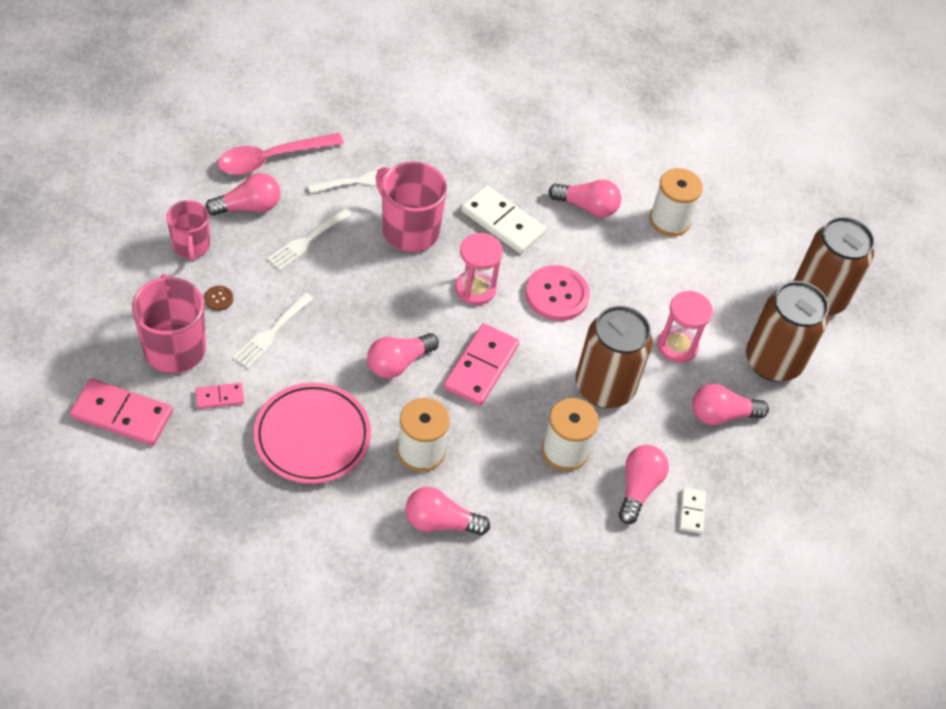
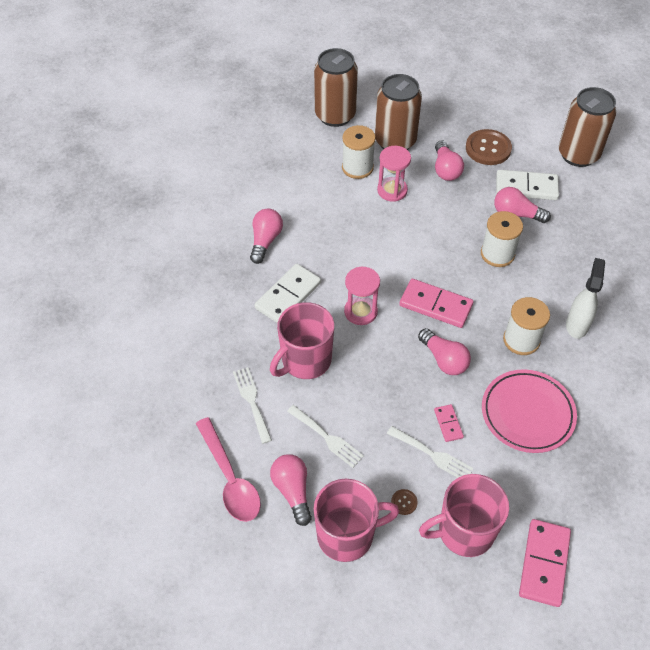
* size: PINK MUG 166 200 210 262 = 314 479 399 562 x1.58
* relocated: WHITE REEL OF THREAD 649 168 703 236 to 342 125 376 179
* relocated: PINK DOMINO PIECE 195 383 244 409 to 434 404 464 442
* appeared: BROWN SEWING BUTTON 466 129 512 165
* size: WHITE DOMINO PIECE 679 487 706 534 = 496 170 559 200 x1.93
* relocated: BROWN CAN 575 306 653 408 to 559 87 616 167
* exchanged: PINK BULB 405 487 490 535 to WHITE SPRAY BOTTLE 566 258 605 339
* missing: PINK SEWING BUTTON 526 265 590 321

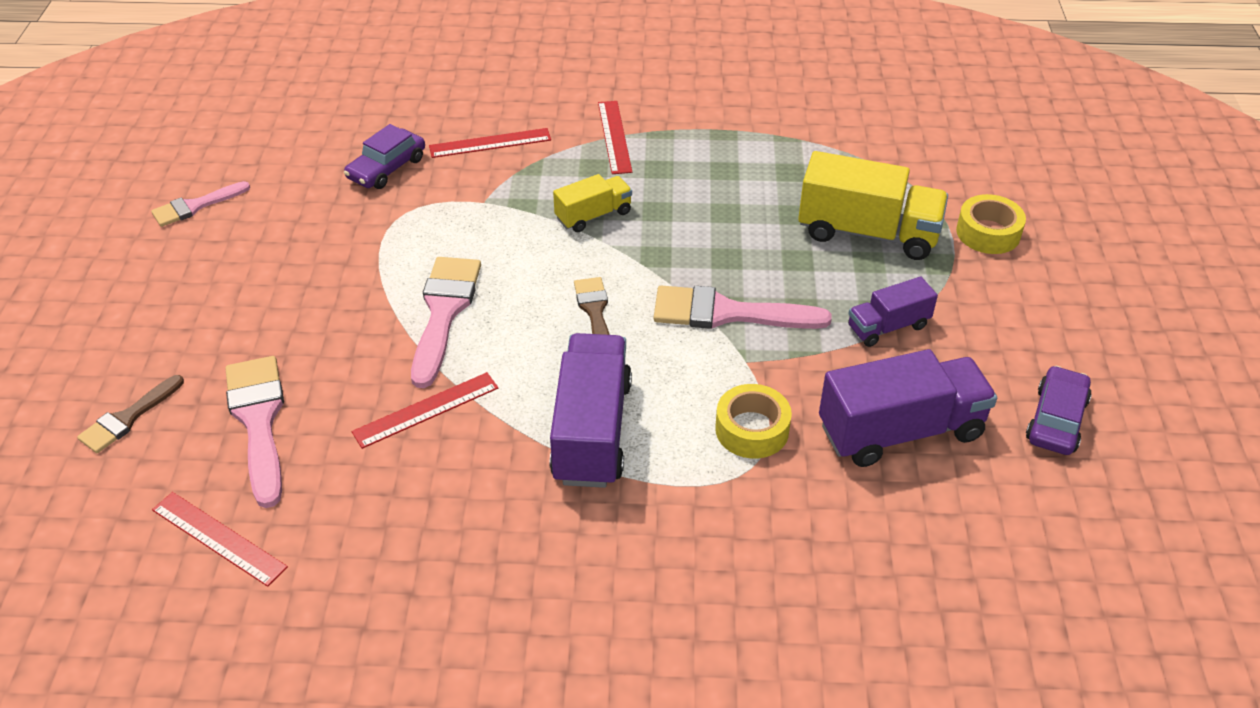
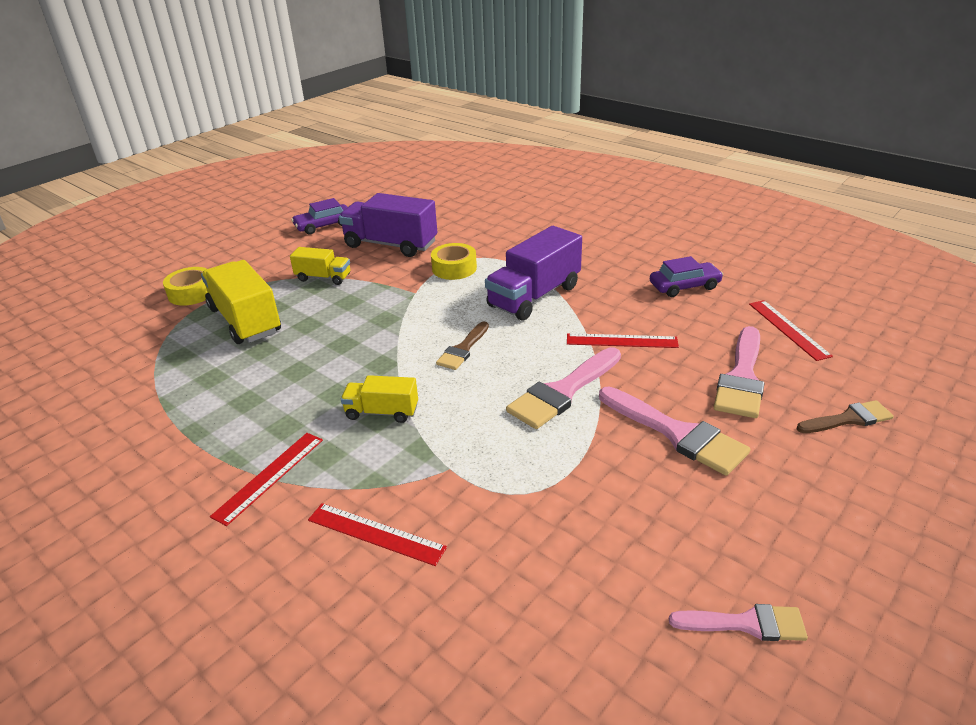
* colour: VIOLET TOY TRUCK 848 276 938 347 to GOLDEN TOY TRUCK 290 247 350 285
* relocated: PINK PAINT BRUSH 654 286 832 329 to 599 387 751 476
* relocated: VIOLET CAR 344 124 425 189 to 650 256 723 297

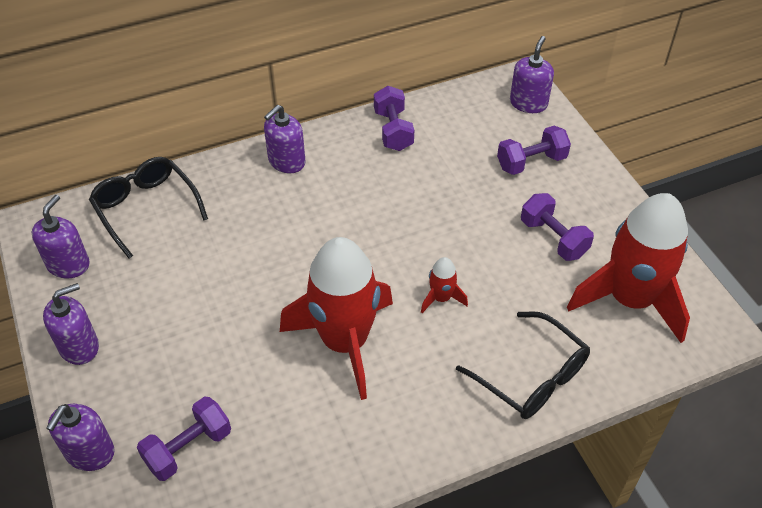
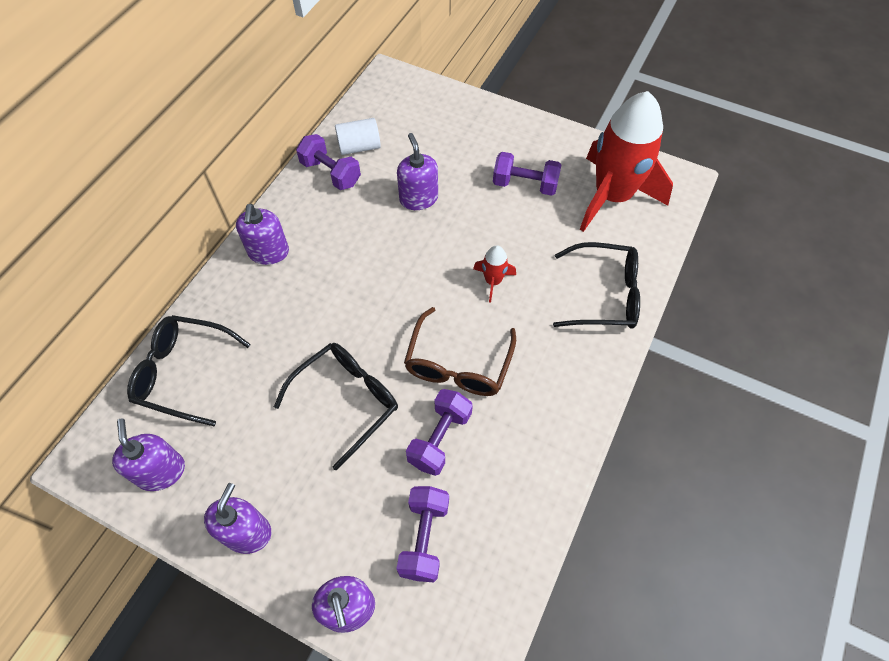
* appeared: BLACK GLASSES 274 343 398 470
* appeared: WHITE CYLINDER 335 118 381 155
* relocated: VIOLET SOAP PUMP 510 36 554 113 to 397 133 438 210
* exchanged: RED ROCKET 280 237 393 400 to BROWN GLASSES 404 307 516 396
* relocated: VIOLET FREE WEIGHT 497 126 571 175 to 406 389 473 476

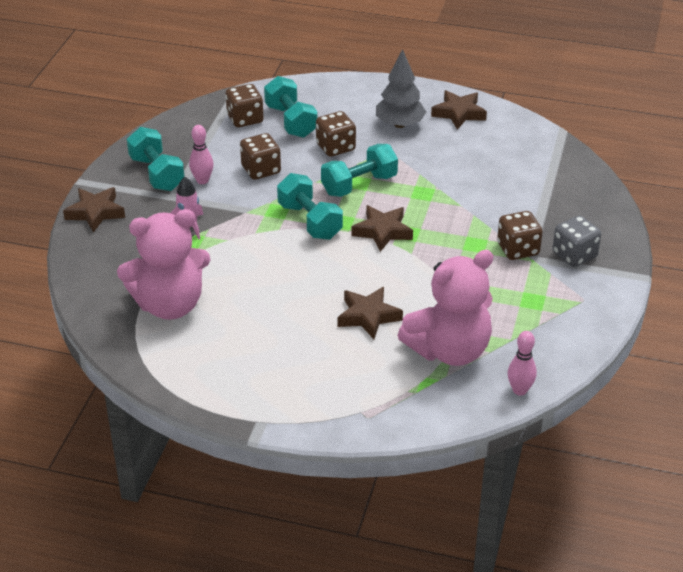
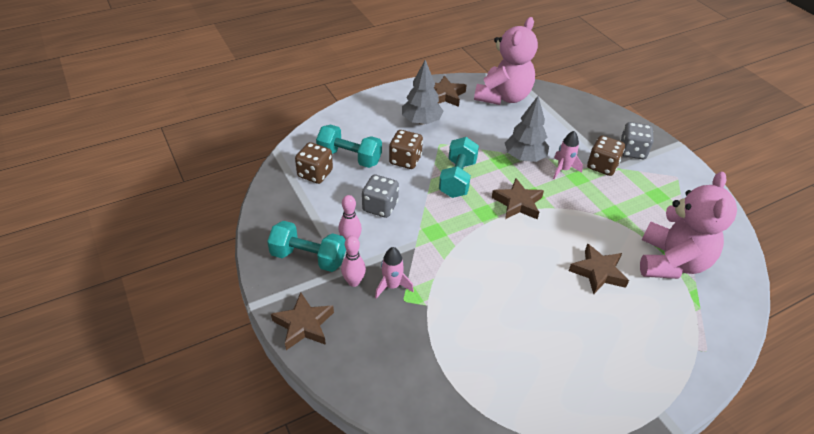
* relocated: PINK SKITTLE 508 331 537 396 to 341 236 366 287
* colour: BROWN DIE 240 133 281 180 to ASH-GREY DIE 362 175 399 218
* relocated: PINK TEDDY BEAR 117 209 211 320 to 474 17 538 105
* appeared: ASH-GREY FIR TREE 505 96 549 162
* appeared: PINK ROCKET 553 131 583 179
* missing: TURQUOISE FREE WEIGHT 277 173 343 240

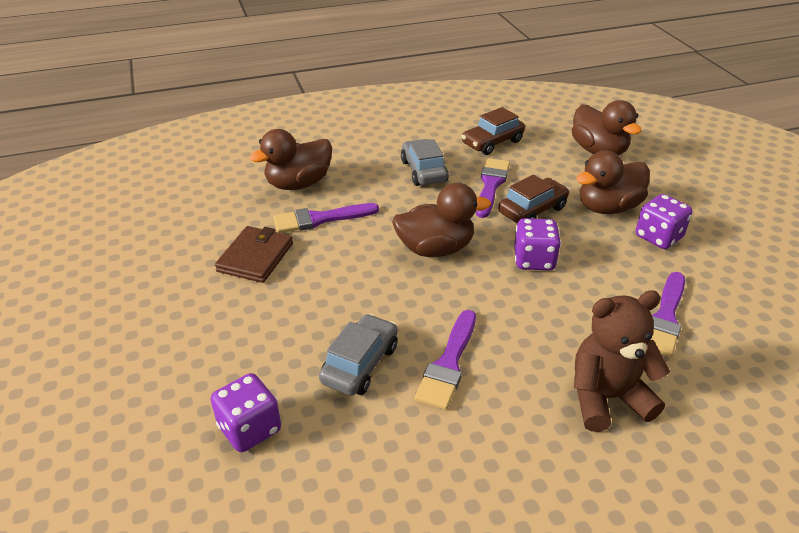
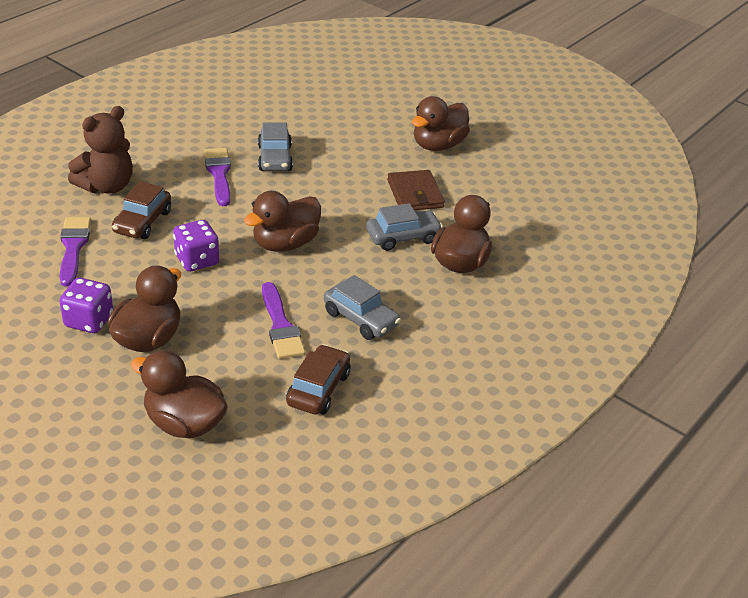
* relocated: BROWN CAR 498 175 569 224 to 112 181 171 239
* exchanged: VIOLET PAINT BRUSH 273 203 379 233 to ASH-GREY CAR 366 203 443 251
* appeared: BROWN TOY DUCK 412 96 470 151
* missing: VIOLET DIE 211 373 281 452

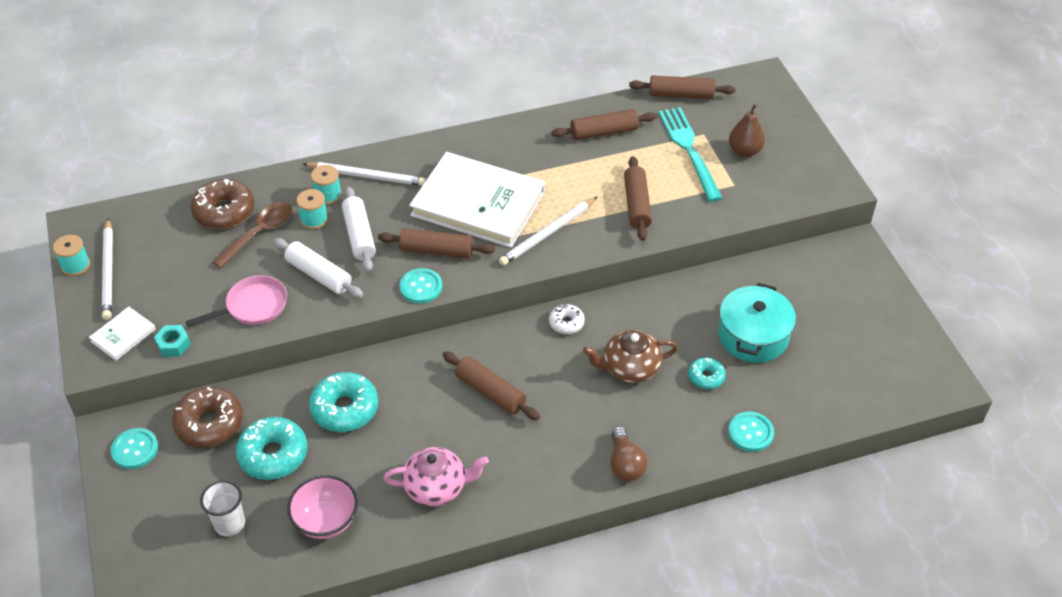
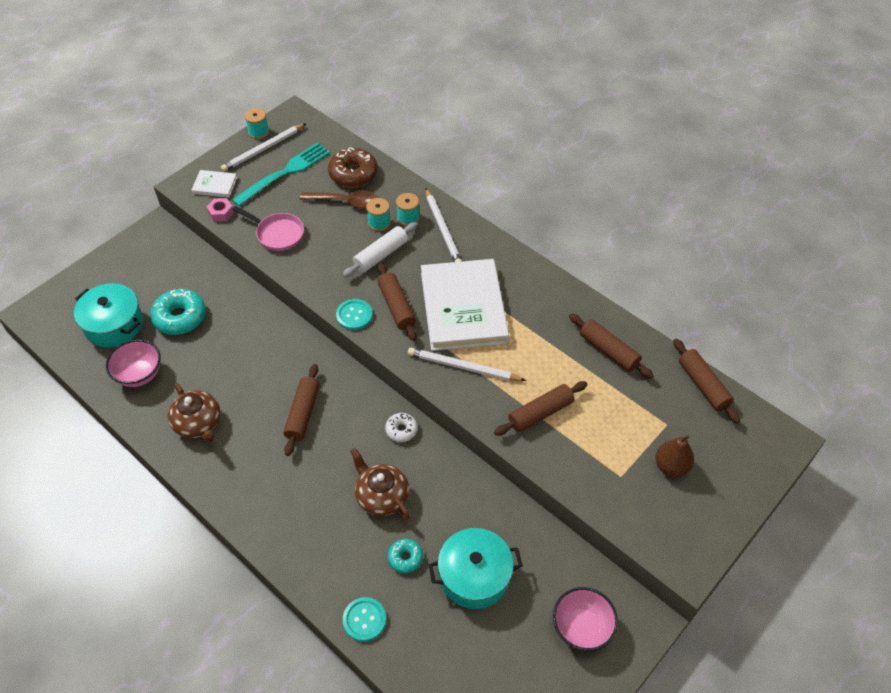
* exchanged: WHITE TUMBLER 200 480 245 536 to TURQUOISE POT 74 283 143 347
* colour: PINK TEAPOT 383 447 489 506 to BROWN TEAPOT 168 383 220 442
* colour: TURQUOISE NUT 154 325 191 357 to PINK NUT 207 198 234 222
* relocated: TURQUOISE DINNER FORK 658 107 722 202 to 232 142 330 206
* appeared: PINK BOWL 553 587 618 651
* missing: TURQUOISE SEWING BUTTON 111 428 158 469
* missing: BROWN GLAZED DONUT 172 387 243 447
* missing: WHITE DOUGH ROLLER 274 238 363 298
* missing: TURQUOISE GLAZED DONUT 309 372 379 432
* missing: BROWN BULB 610 426 648 481

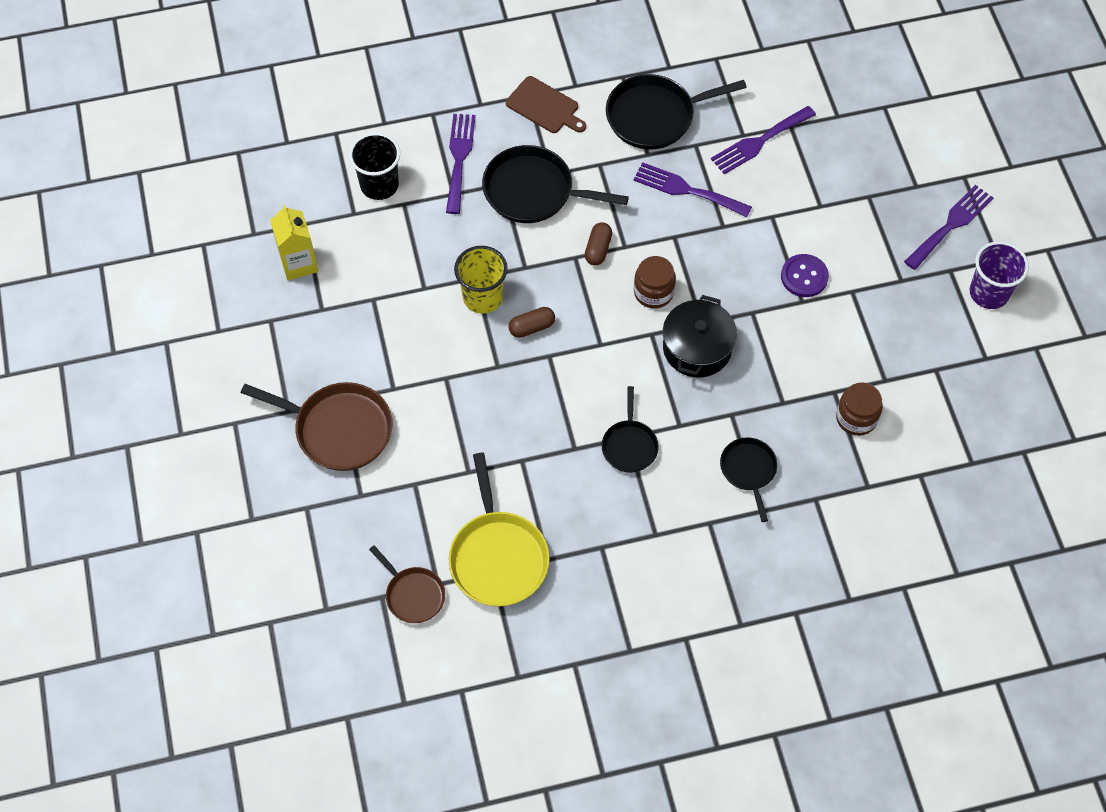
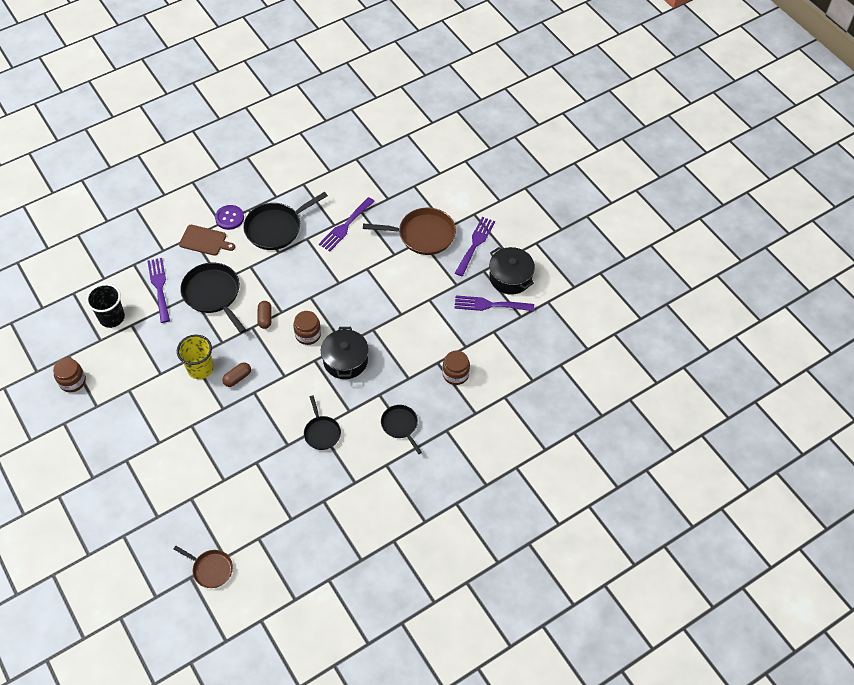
* exchanged: GOLDEN JUICE CARTON 270 204 318 280 to BROWN PRESERVE JAR 53 358 86 392
* spun: BLACK PAN 482 145 629 223 = 180 263 246 333 60 degrees clockwise
* relocated: VIOLET SEWING BUTTON 781 254 829 297 to 215 205 244 230
* relocated: BROWN PAN 241 382 393 471 to 363 208 456 255
* relocated: VIOLET DINNER FORK 633 162 752 217 to 455 295 534 312
* exchanged: VIOLET TUMBLER 970 241 1029 309 to BLACK POT 489 247 535 295
* missing: GOLDEN PAN 449 453 550 606

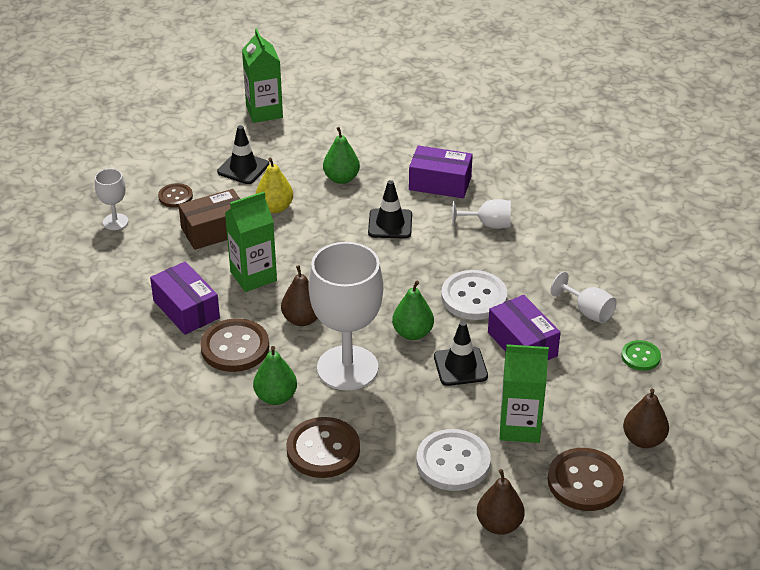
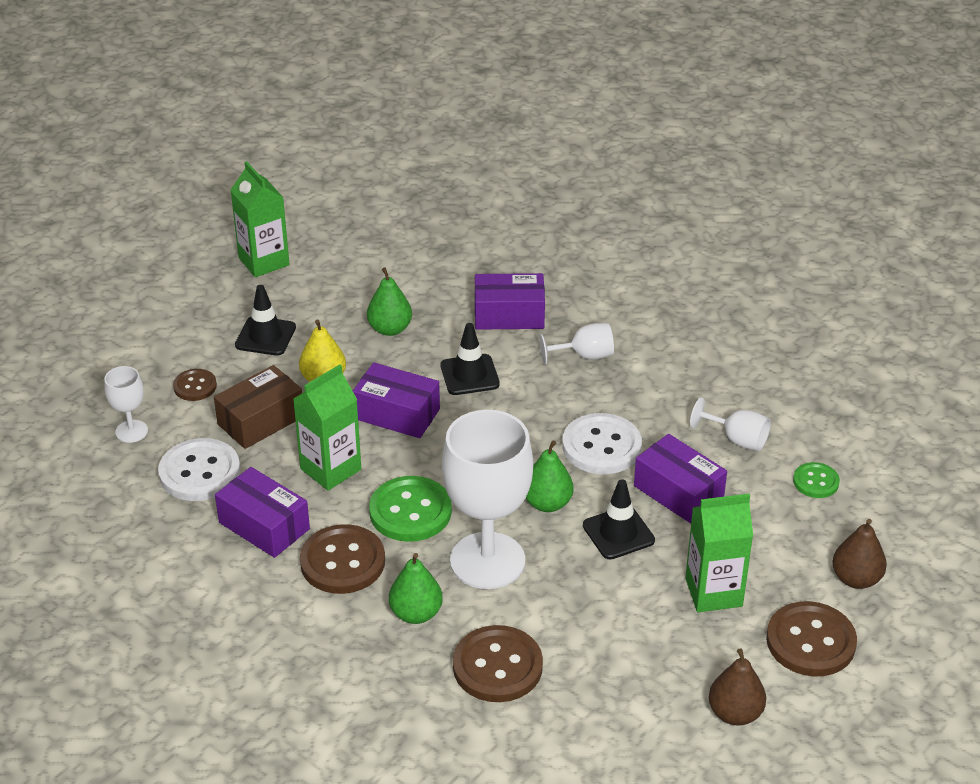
* relocated: WHITE SEWING BUTTON 416 429 491 491 to 158 438 240 501
* appeared: VIOLET BOX 353 362 440 438
* exchanged: BROWN TOY PEAR 281 265 317 326 to LEAF-GREEN SEWING BUTTON 369 476 452 542

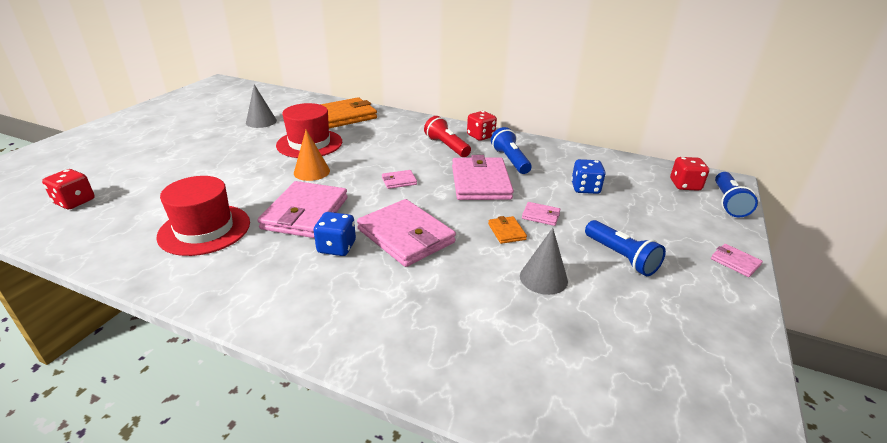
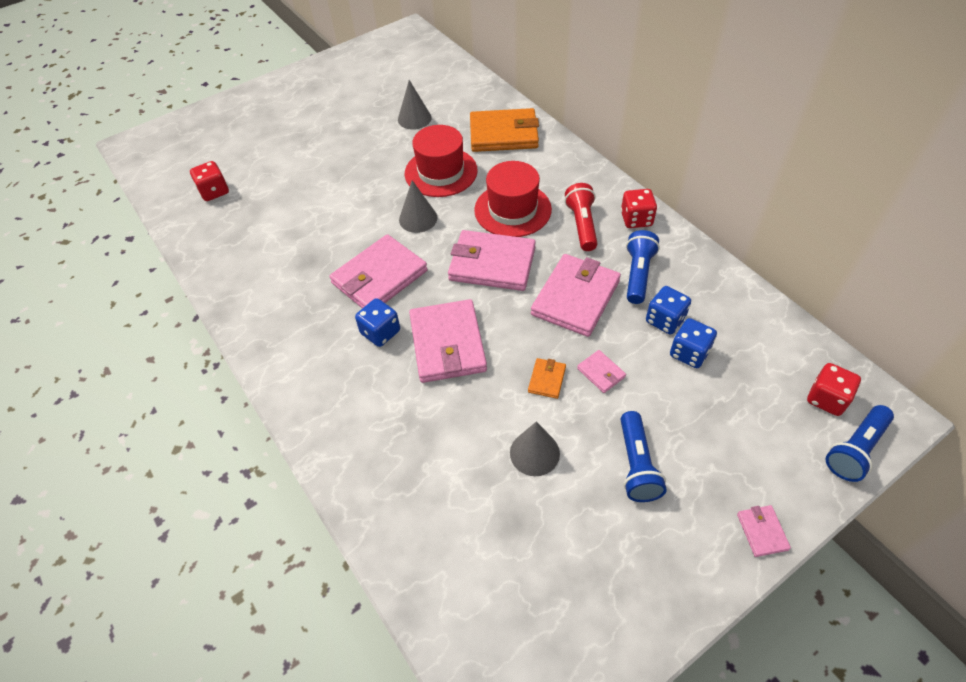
* colour: ORANGE-COLOURED CONE 294 130 330 181 to ASH-GREY CONE 399 180 437 233
* size: PINK BILLFOLD 382 170 417 189 = 448 230 536 291 x2.24
* relocated: RED TOP HAT 156 176 250 256 to 474 161 552 237
* appeared: COBALT DIE 646 286 691 335

